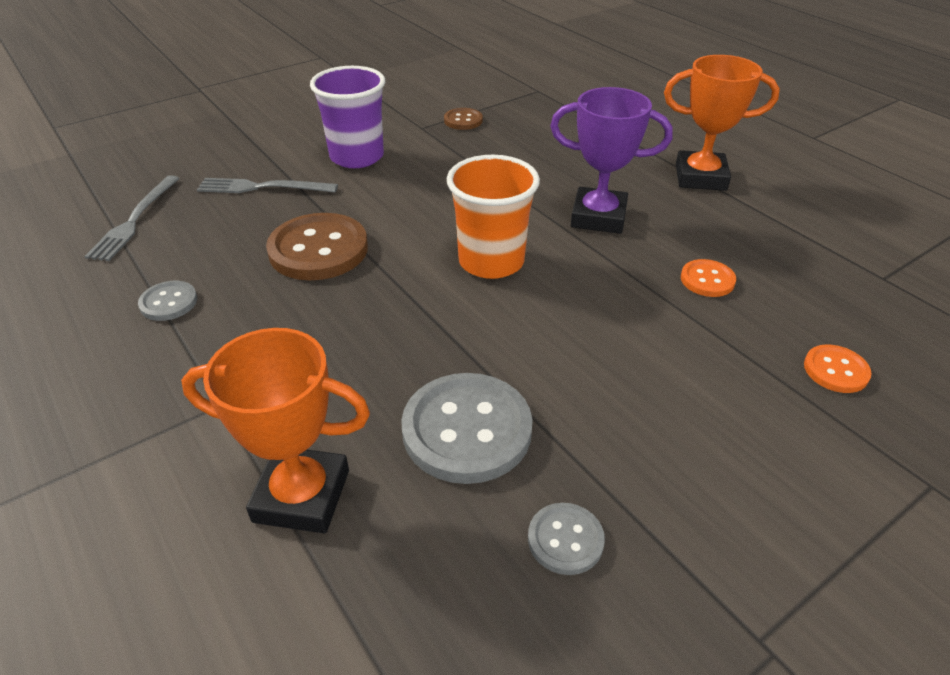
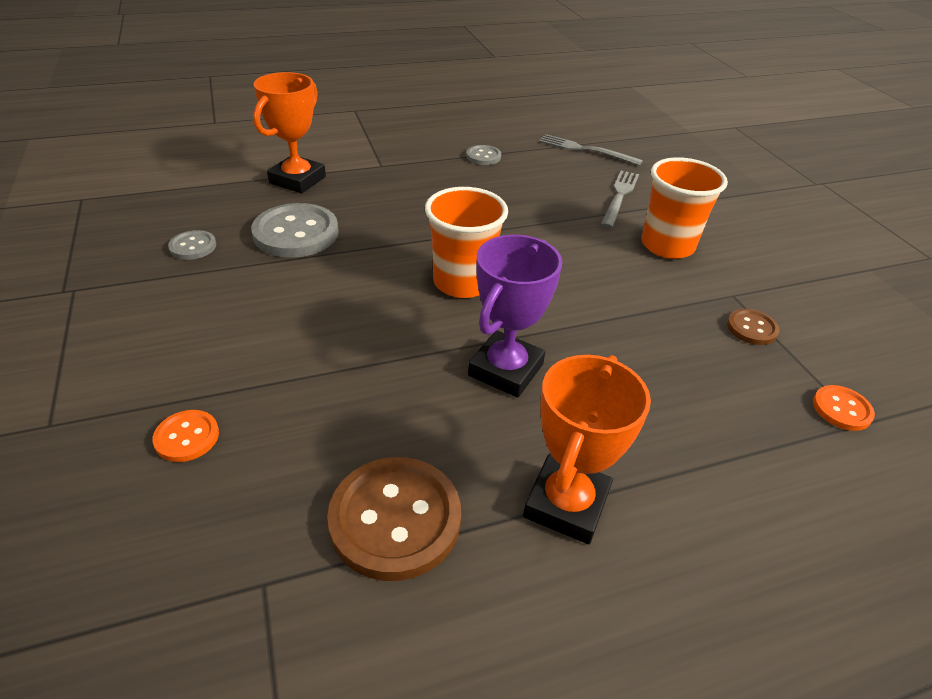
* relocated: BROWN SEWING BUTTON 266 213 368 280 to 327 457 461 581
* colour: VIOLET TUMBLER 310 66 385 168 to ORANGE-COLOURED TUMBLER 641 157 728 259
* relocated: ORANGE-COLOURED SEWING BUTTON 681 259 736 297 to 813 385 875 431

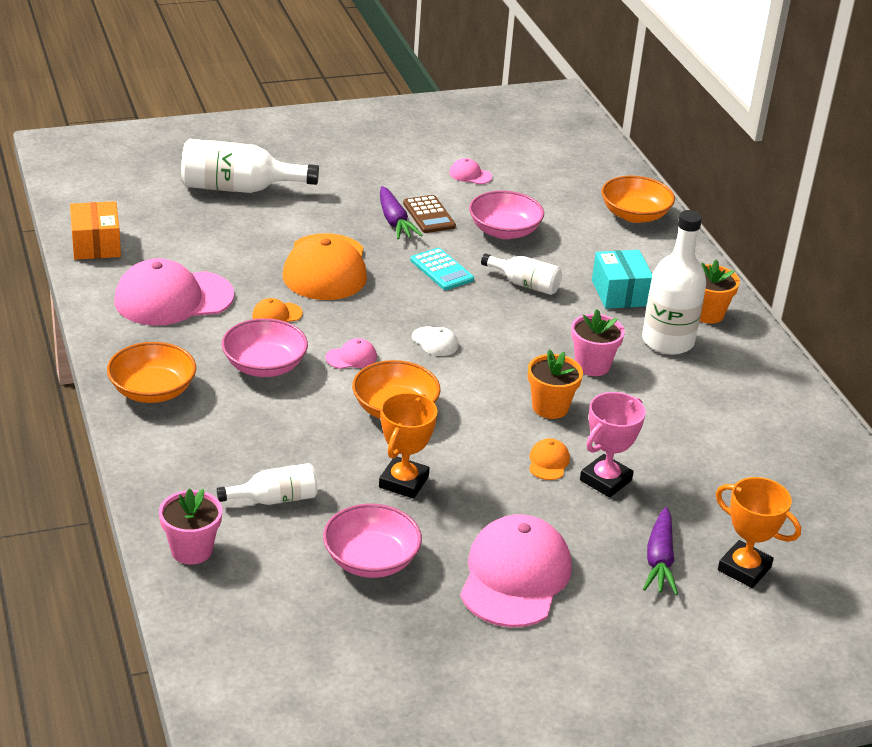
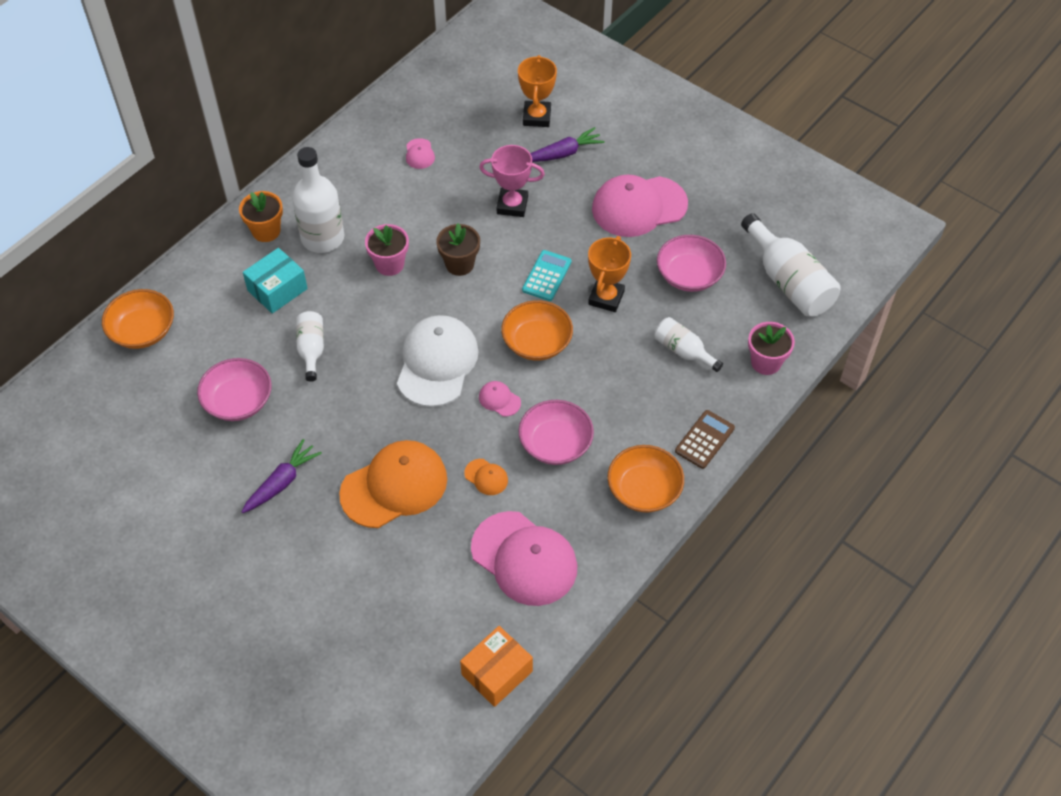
* size: WHITE CAP 412 327 458 356 = 397 315 479 407 x2.37
* relocated: PINK CAP 449 158 492 184 to 406 138 435 169
* colour: ORANGE-COLOURED PLANT POT 528 350 583 419 to BROWN PLANT POT 436 223 480 276
* relocated: TURQUOISE POCKET CALCULATOR 410 248 474 290 to 522 250 572 301
* spun: ORANGE-COLOURED PRIZE CUP 379 392 437 499 = 588 236 631 312 60 degrees counterclockwise
* relocated: BROWN POCKET CALCULATOR 403 195 456 233 to 675 410 735 469
* relocated: WHITE FLASK 181 139 319 193 to 741 213 841 317
* missing: ORANGE-COLOURED CAP 529 438 570 480

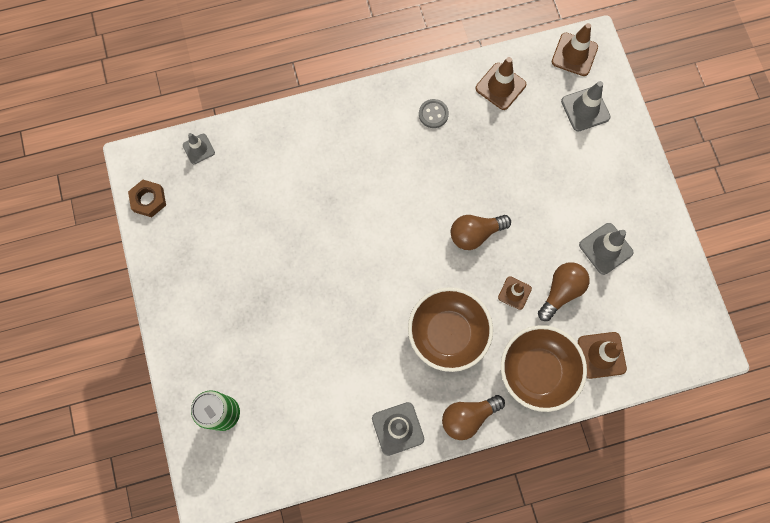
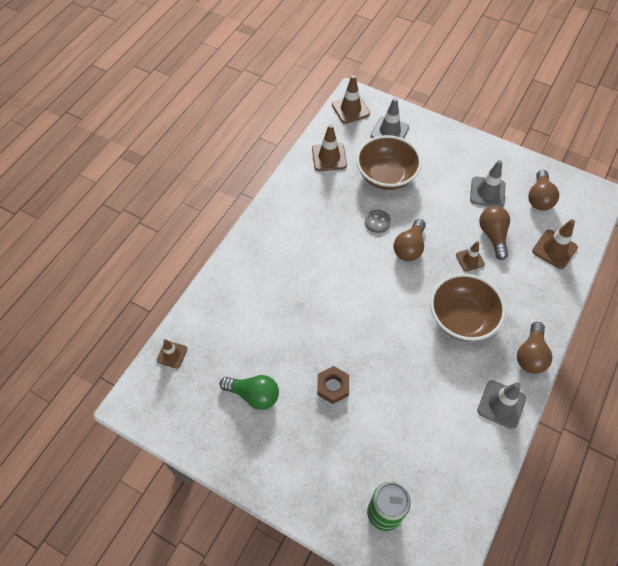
* colour: ASH-GREY SAFETY CONE 183 133 215 164 to BROWN SAFETY CONE 157 339 187 369
* appeared: LEAF-GREEN BULB 220 375 279 410
* relocated: BROWN NUT 128 180 166 217 to 317 366 349 404
* relocated: BROWN BOWL 501 325 587 412 to 356 135 422 190
* relocated: ASH-GREY SEWING BUTTON 419 99 449 128 to 365 210 391 233
* appeared: BROWN BULB 528 170 559 211

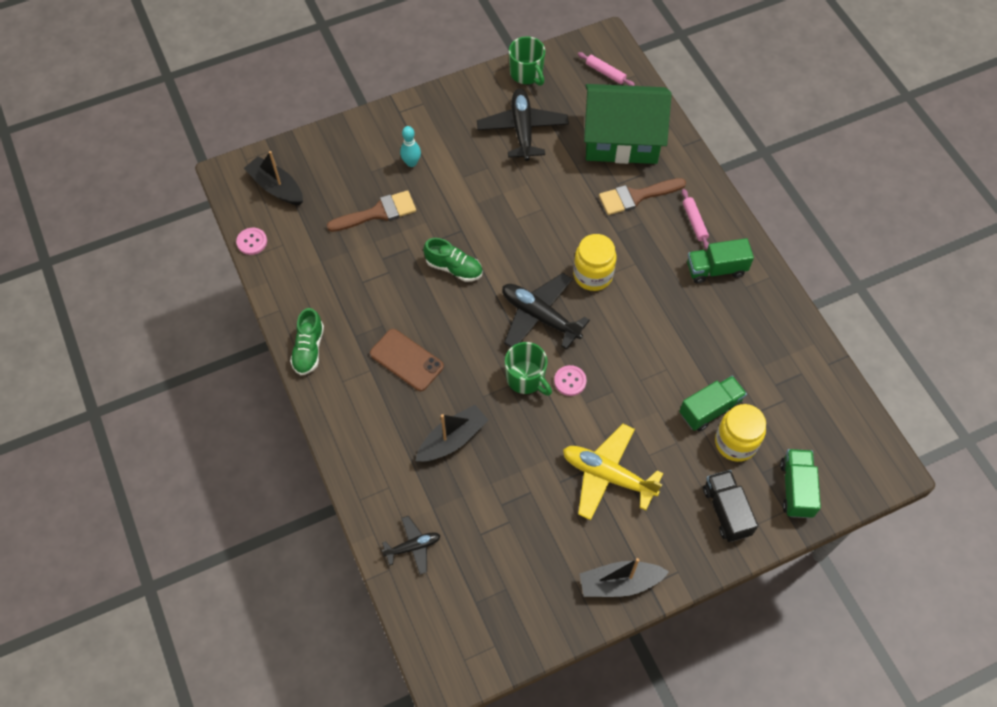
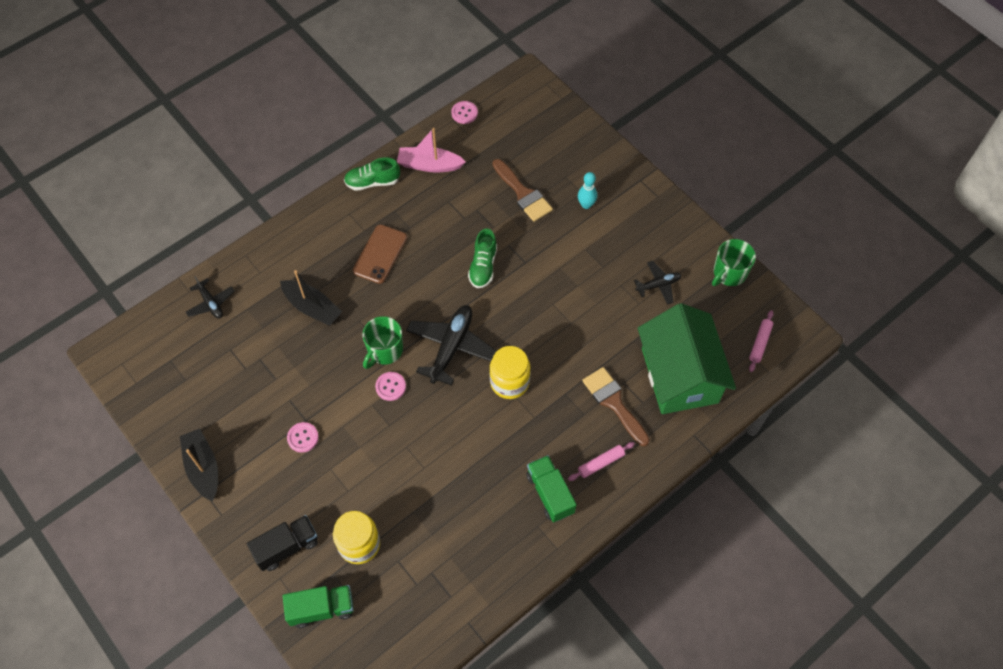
* exchanged: GOLDEN AEROPLANE 563 424 663 520 to PINK SEWING BUTTON 287 422 319 453
* appeared: PINK TOY BOAT 397 128 466 172
* size: BLACK AEROPLANE 477 89 569 161 = 634 261 681 305 x0.56
* missing: BLACK TOY BOAT 244 151 303 205
* missing: LEAF-GREEN TOY TRUCK 679 376 747 432

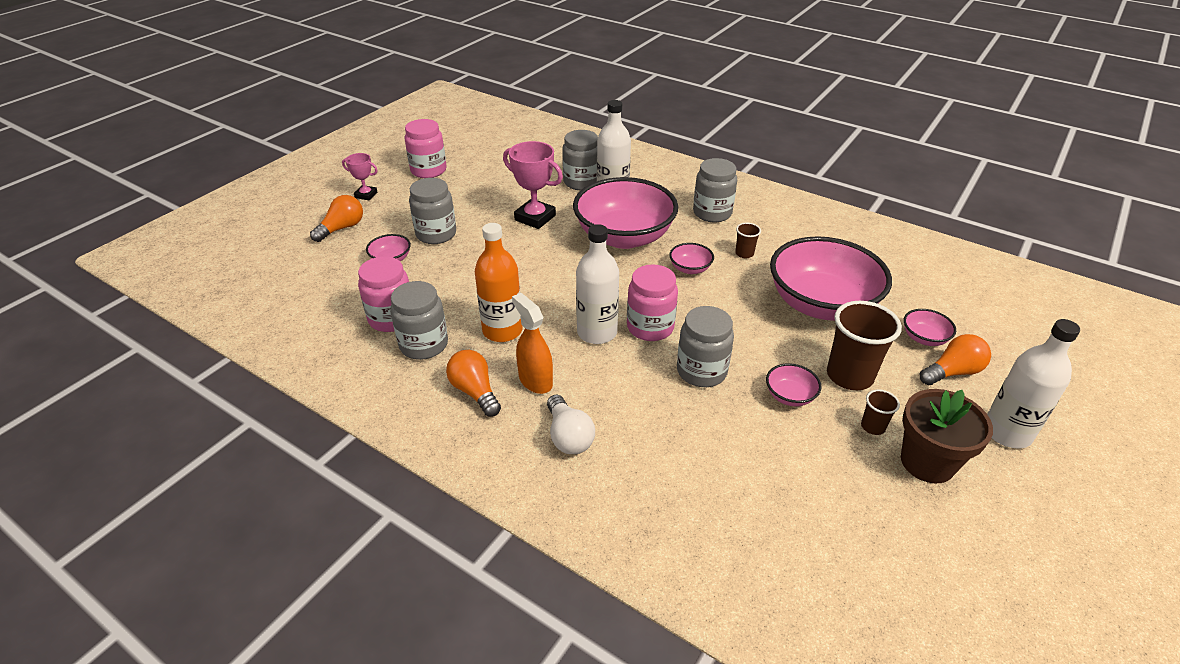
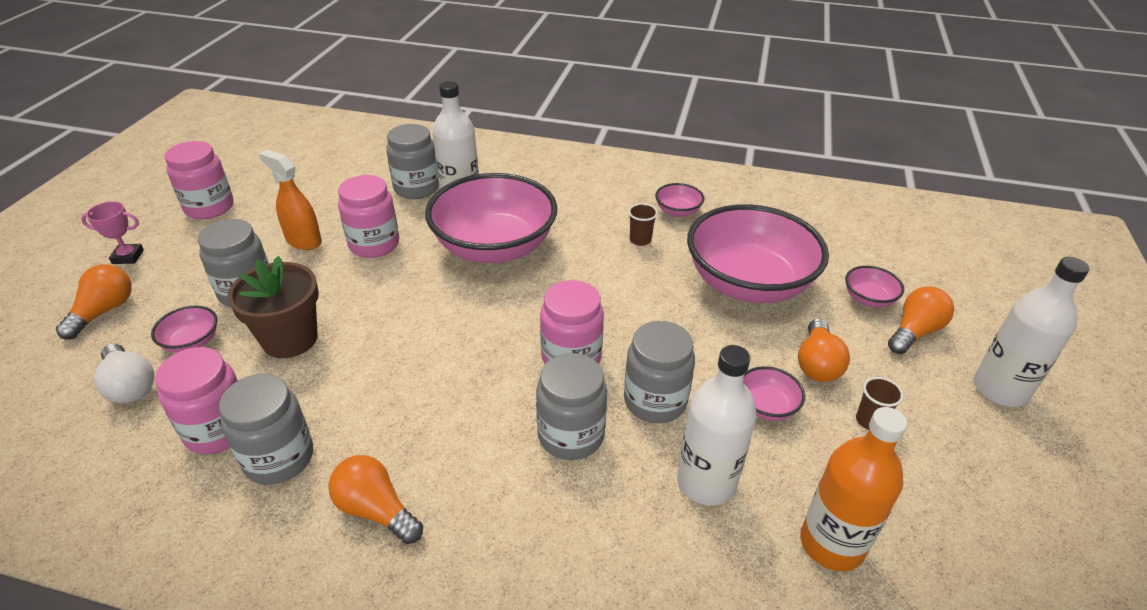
* relocated: WHITE BULB 547 395 595 454 to 94 344 155 403
* relocated: BROWN PLANT POT 901 389 993 483 to 227 256 319 358
* relocated: ORANGE-COLOURED SPRAY BOTTLE 512 293 553 394 to 259 149 322 250
* exchanged: PINK PRIZE CUP 503 141 563 229 to PINK PRESERVE JAR 338 175 399 258
* relocated: ASH-GREY PRESERVE JAR 693 158 737 222 to 536 353 607 460
* relocated: PINK BOWL 669 243 714 274 to 655 183 704 217
* relocated: WHITE FLASK 576 224 619 344 to 677 345 757 506
* exchanged: BROWN TUMBLER 827 301 902 390 to ORANGE-COLOURED BULB 798 319 850 382
* relocated: ORANGE-COLOURED FLASK 475 223 523 342 to 801 407 907 572

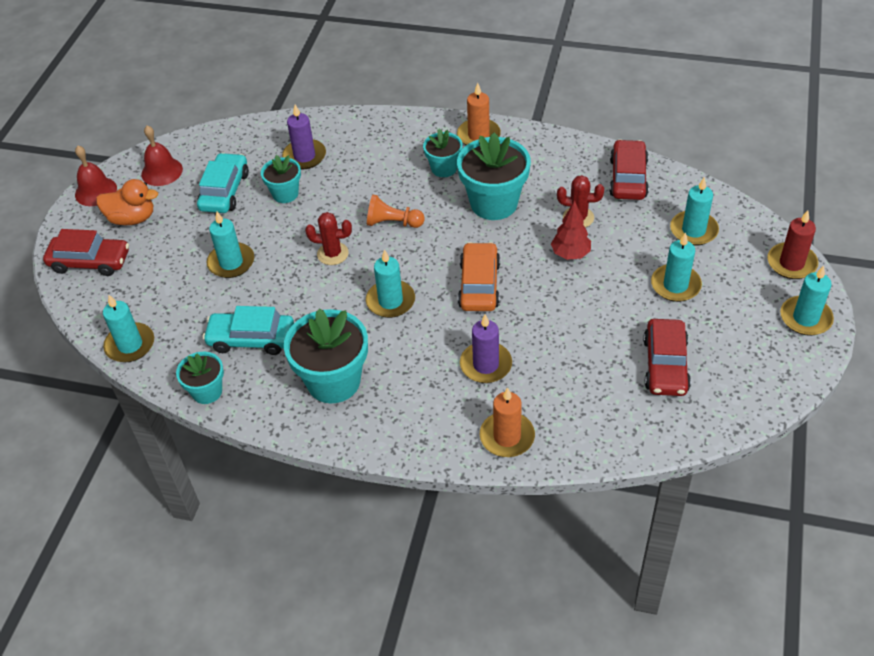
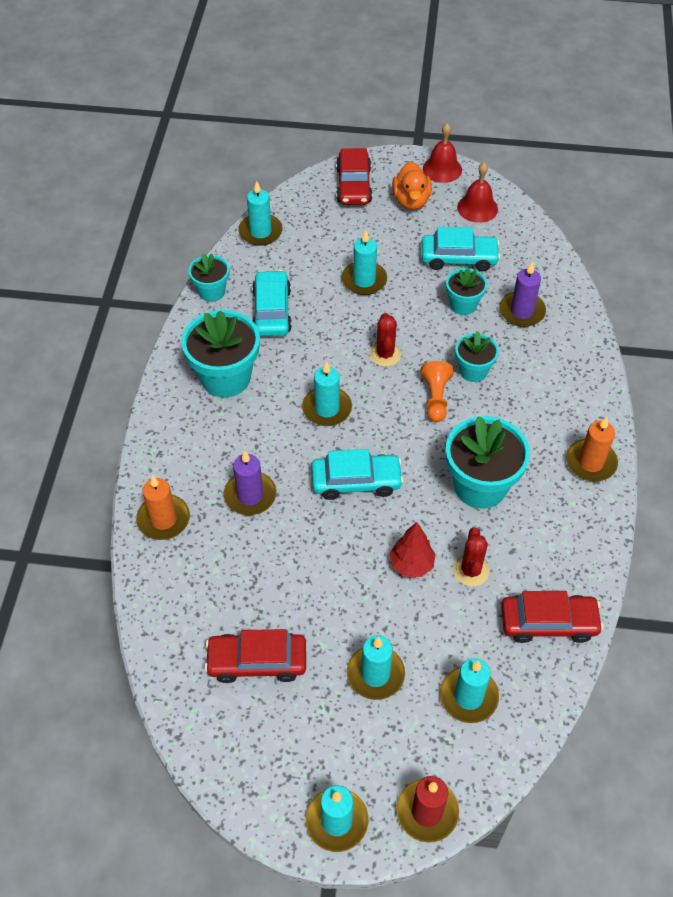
* colour: ORANGE-COLOURED CAR 458 242 500 311 to TURQUOISE CAR 311 449 404 500
* relocated: TURQUOISE PLANT POT 423 129 463 177 to 455 331 499 382

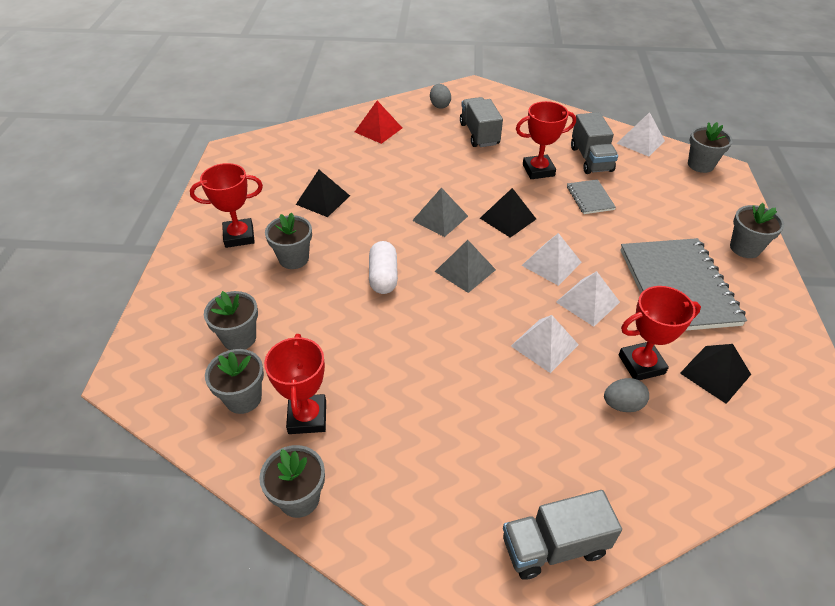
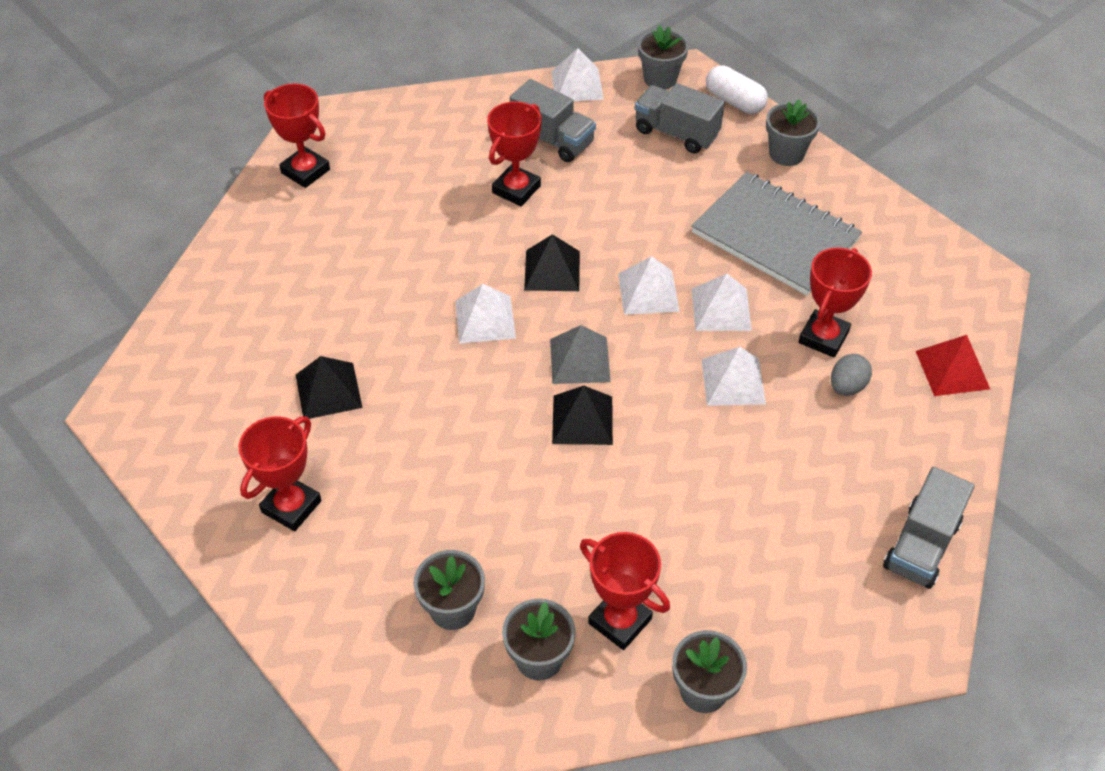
* exchanged: ASH-GREY TOY EGG 430 84 451 109 to RED PRIZE CUP 264 83 330 188
* colour: ASH-GREY SOLID PYRAMID 412 187 468 237 to WHITE SOLID PYRAMID 455 284 516 344
* relocated: BLACK SOLID PYRAMID 680 344 751 404 to 552 386 613 445
* relocated: ASH-GREY TOY TRUCK 460 97 503 147 to 635 83 725 153
* relocated: WHITE PILL SHAPE 369 241 398 294 to 706 65 768 114
* relocated: RED SOLID PYRAMID 355 101 402 144 to 916 335 990 396
* missing: ASH-GREY PLANT POT 265 213 312 269
* missing: ASH-GREY NOTEPAD 567 179 616 214

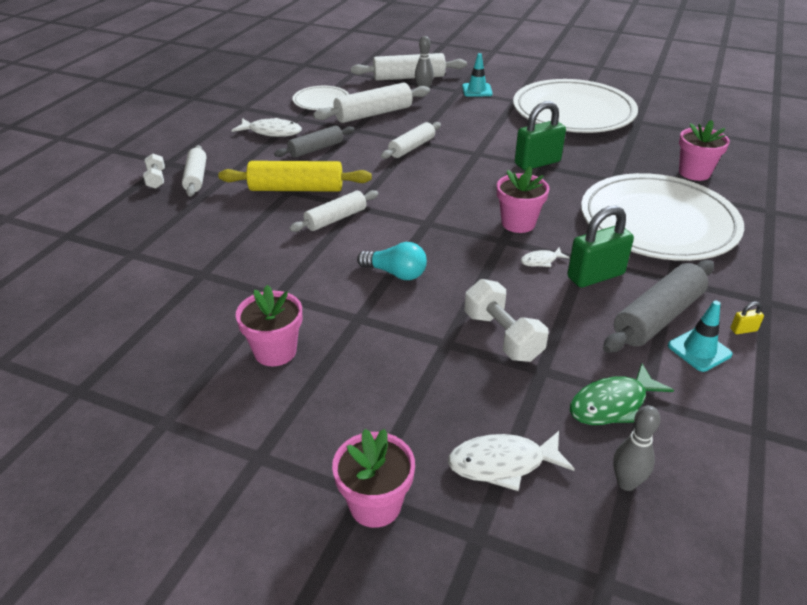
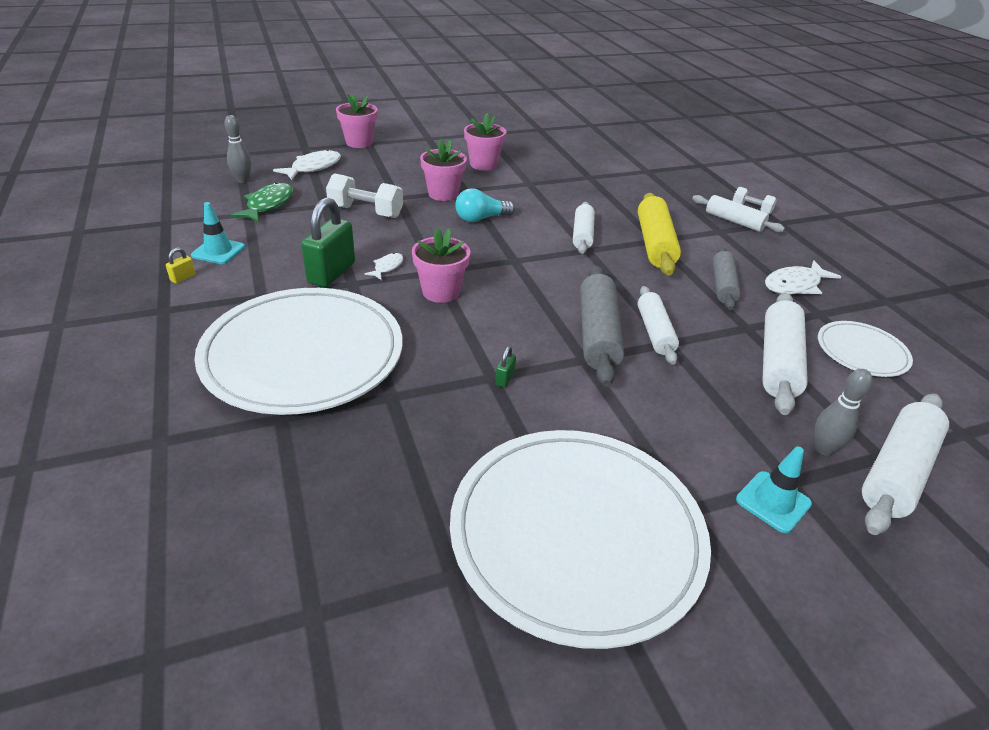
* relocated: PINK PLANT POT 679 120 730 181 to 420 139 467 201
* size: LEAF-GREEN SMALL LOCK 515 101 566 170 = 495 347 516 388 x0.41
* relocated: ASH-GREY DOUGH ROLLER 603 260 714 353 to 580 266 624 387
* spun: GOLDEN DOUGH ROLLER 218 161 372 192 = 638 193 681 276 45 degrees counterclockwise

